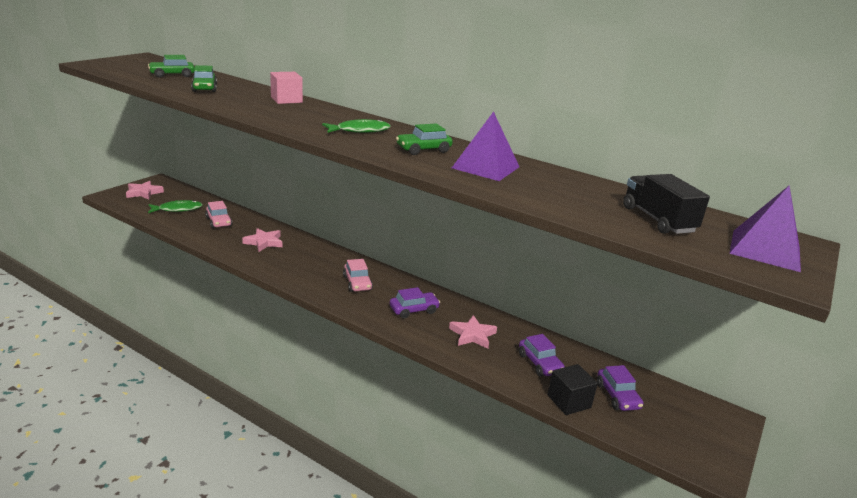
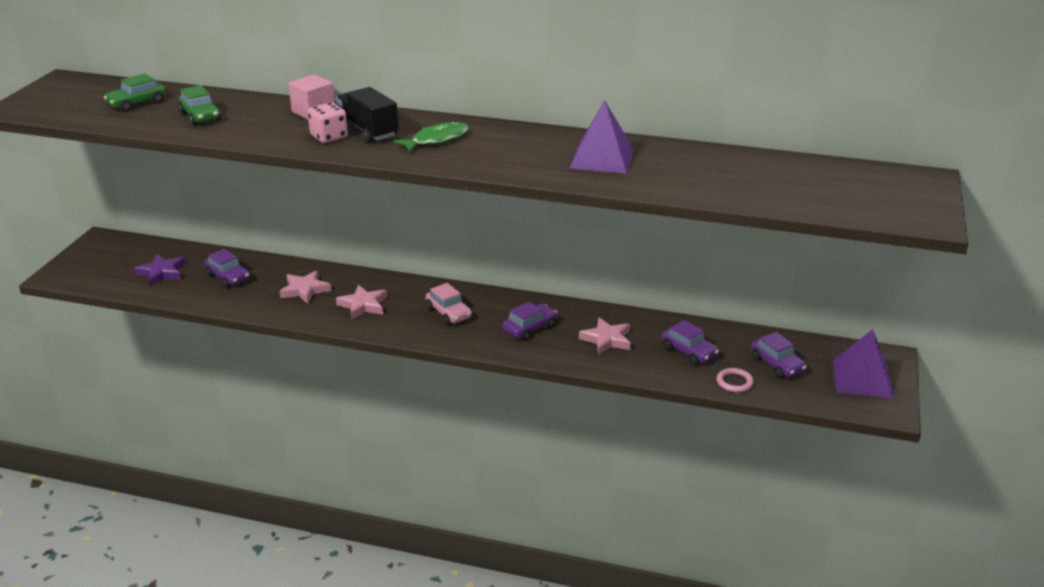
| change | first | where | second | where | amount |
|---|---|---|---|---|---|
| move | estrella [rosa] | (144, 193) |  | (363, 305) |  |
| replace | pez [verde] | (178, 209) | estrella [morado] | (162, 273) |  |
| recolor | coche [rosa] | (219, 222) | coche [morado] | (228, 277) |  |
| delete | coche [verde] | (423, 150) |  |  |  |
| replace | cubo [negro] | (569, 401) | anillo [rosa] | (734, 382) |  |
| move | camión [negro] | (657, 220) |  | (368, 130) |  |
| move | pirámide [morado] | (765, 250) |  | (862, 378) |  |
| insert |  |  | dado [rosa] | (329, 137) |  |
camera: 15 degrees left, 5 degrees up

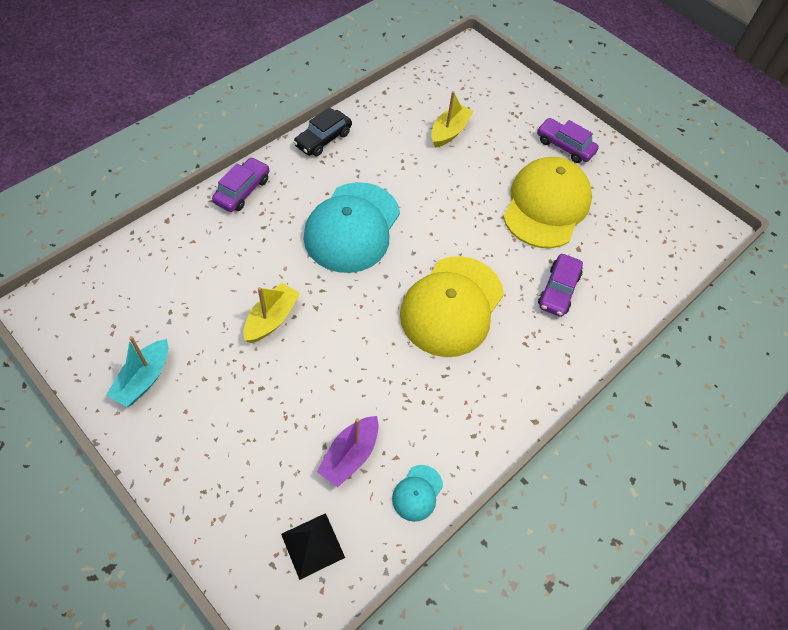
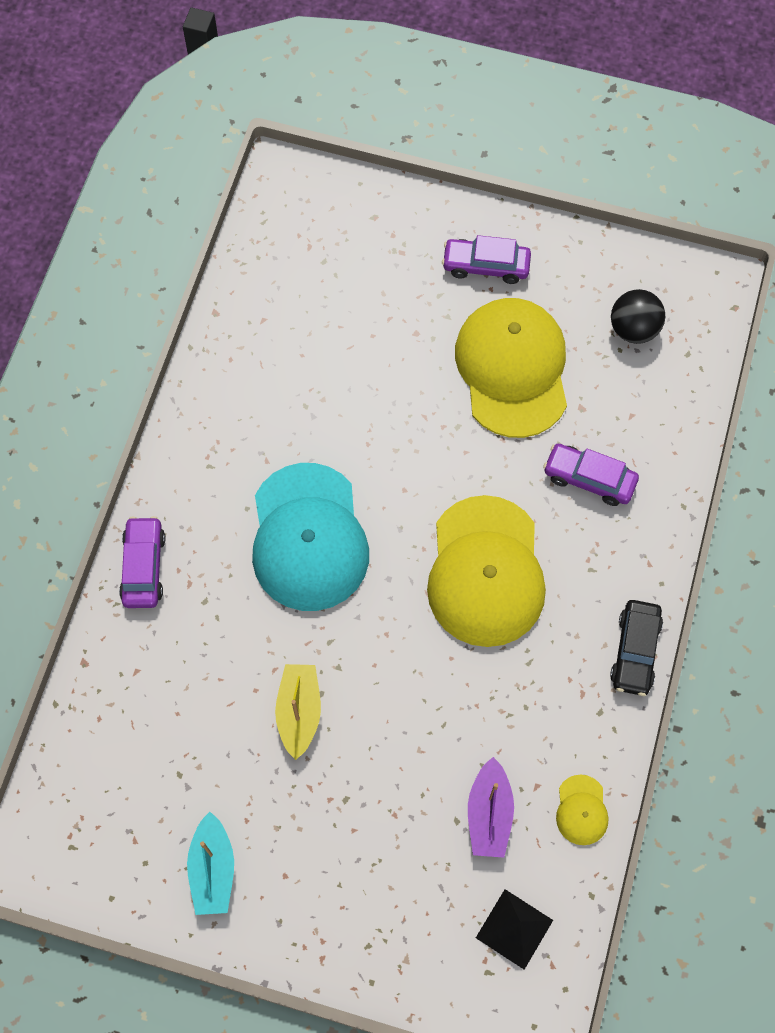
| change | first | where | second | where | amount |
|---|---|---|---|---|---|
| move | coche [negro] | (323, 139) |  | (635, 651) |  |
| recolor | gorra [turquesa] | (417, 493) | gorra [amarillo] | (581, 810) |  |
| delete | barco [amarillo] | (449, 132) |  |  |  |
| rotate | coche [morado] | (558, 290) |  | (589, 479) | 120 degrees clockwise |
| insert |  |  | pelota [negro] | (633, 329) |  |
camera: 25 degrees left, 10 degrees up

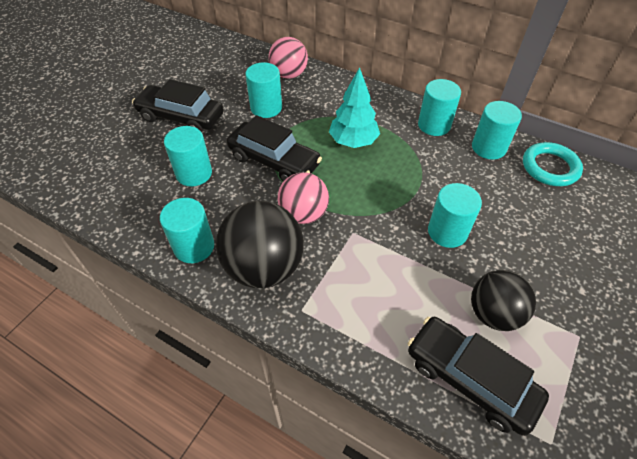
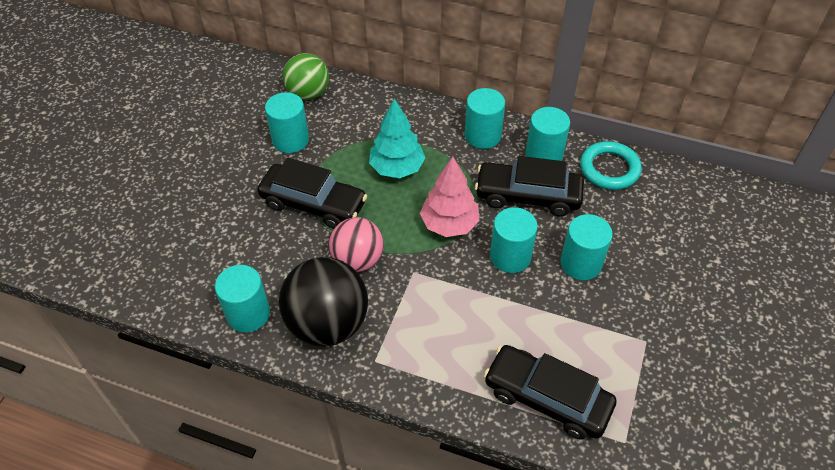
| change | first | where | second | where | amount |
|---|---|---|---|---|---|
| move | coche [negro] | (181, 117) |  | (528, 196) |  |
| move | cilindro [turquesa] | (194, 173) |  | (581, 263) |  |
| recolor | pelota [rosa] | (289, 75) | pelota [verde] | (308, 93) |  |
| delete | pelota [negro] | (493, 313) |  |  |  |
| insert |  |  | árbol [rosa] | (449, 224) |  |
camera: 10 degrees left, 0 degrees up

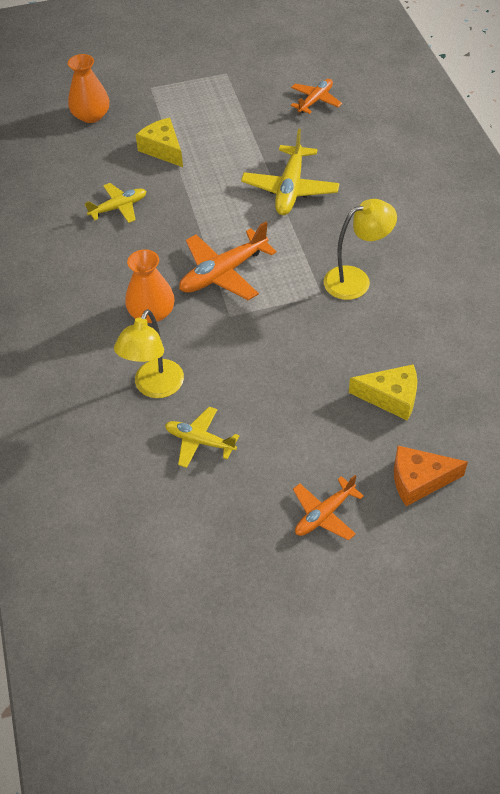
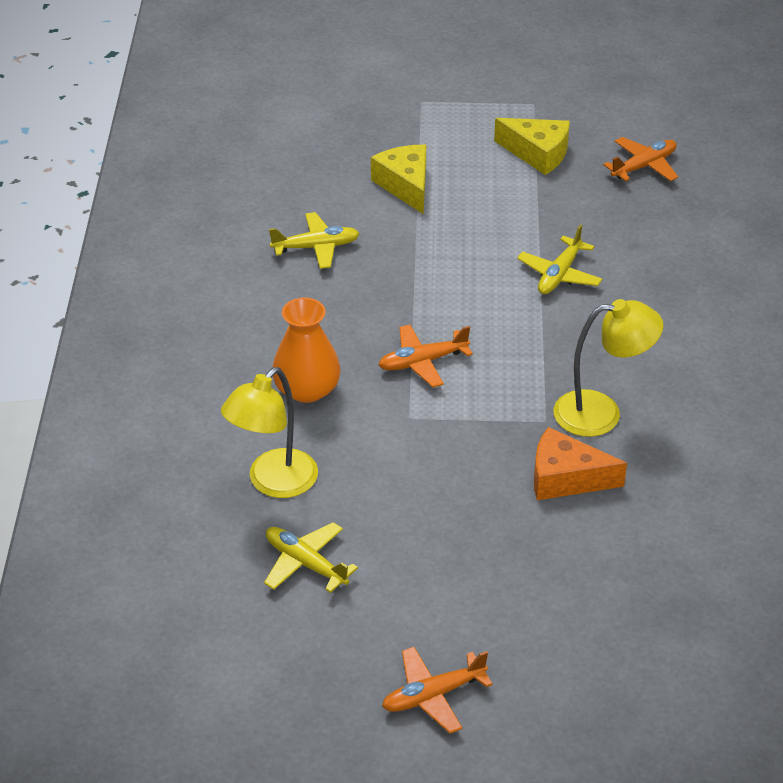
| change | first | where | second | where | amount |
|---|---|---|---|---|---|
| delete | florero [naranja] | (91, 115) |  |  |  |
| resize | avión [naranja] | (223, 273) |  | (422, 362) | x0.63 |
| resize | avión [amarillo] | (290, 189) |  | (559, 275) | x0.63 |
| move | queso [amarillo] | (391, 397) |  | (538, 153) |  |
| move | queso [naranja] | (419, 480) |  | (566, 478) |  |
camera: 15 degrees right, 10 degrees down

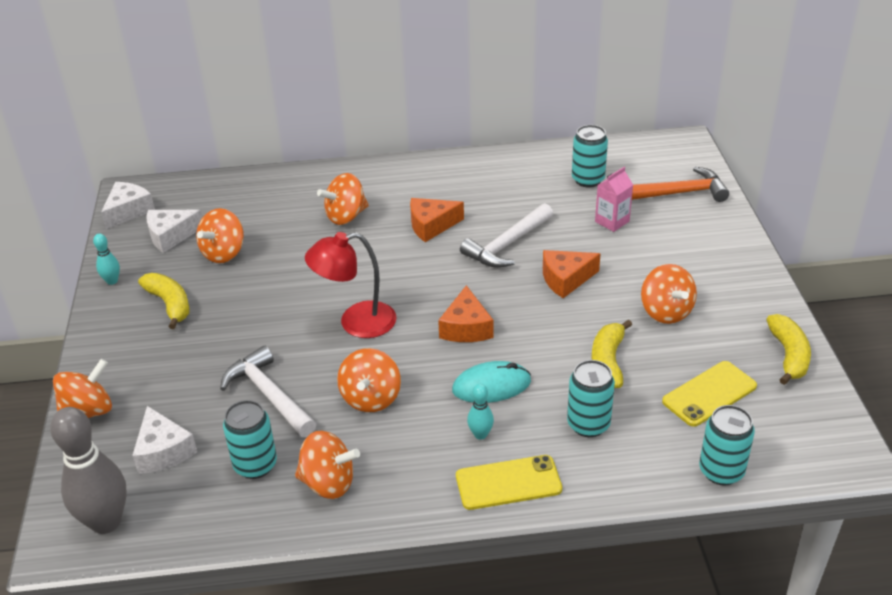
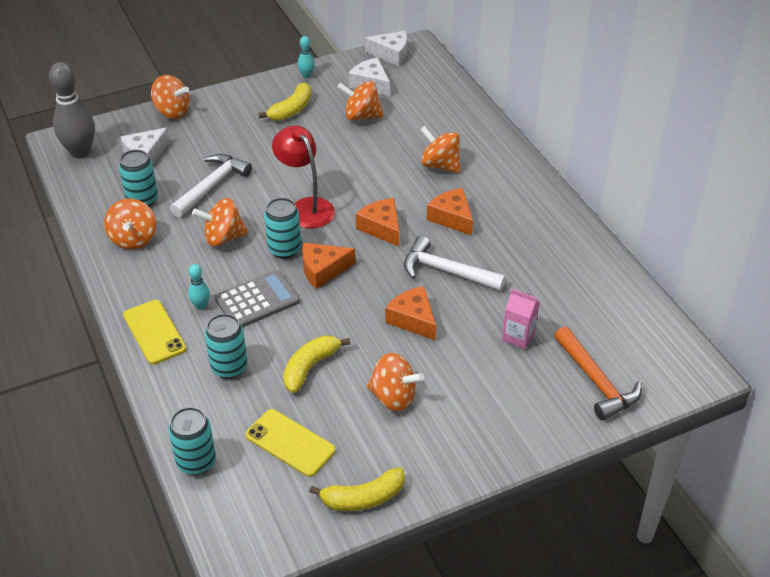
| change | first | where | second | where | amount |
|---|---|---|---|---|---|
| replace | ratón [turquesa] | (491, 386) | calculadora [gris] | (257, 300) |  |
| move | lata [turquesa] | (588, 180) |  | (284, 249) |  |
| rotate | plátano [amarillo] | (608, 361) |  | (310, 367) | 45 degrees counterclockwise |
| rotate | peonza [naranja] | (665, 312) |  | (393, 397) | 120 degrees counterclockwise |
| insert |  |  | queso [naranja] | (381, 228) |  |
camera: 70 degrees right, 5 degrees up

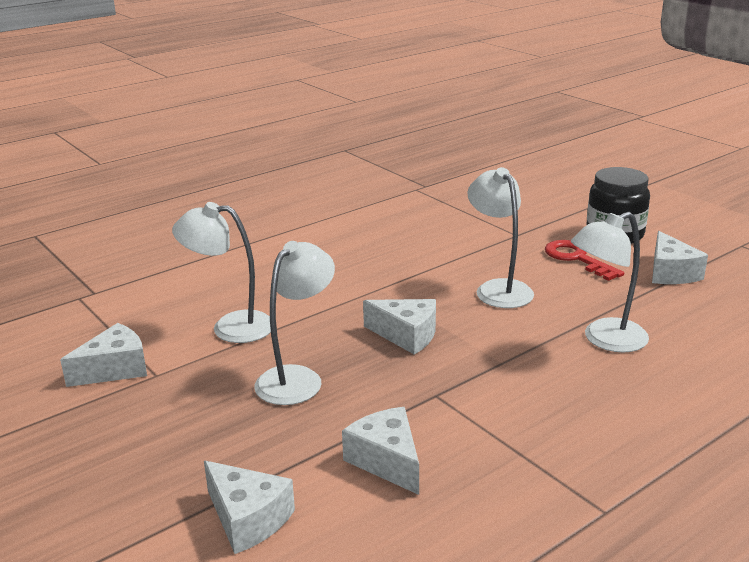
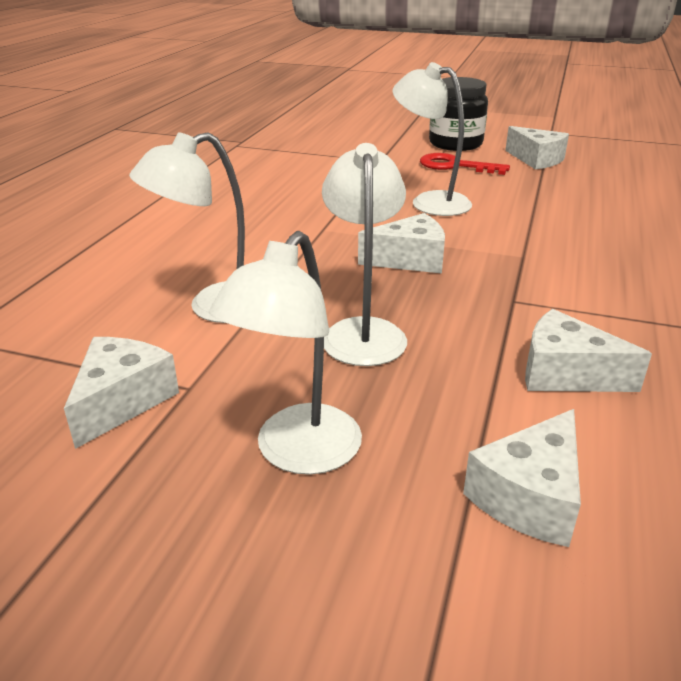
| change | first | where | second | where | amount |
|---|---|---|---|---|---|
| rotate | queso [blanco] | (247, 519) |  | (530, 497) | 120 degrees clockwise |
| move | lámpara [blanco] | (605, 340) |  | (297, 453) |  |
camera: 35 degrees left, 5 degrees up

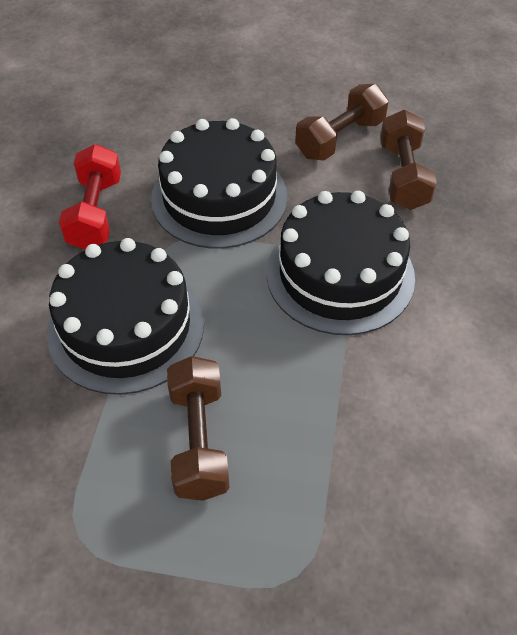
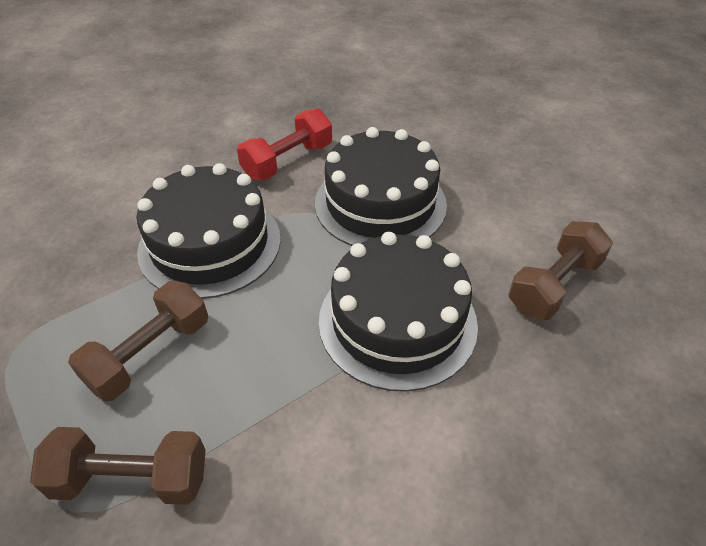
| change | first | where | second | where | amount |
|---|---|---|---|---|---|
| move | mancuerna [marrón] | (340, 139) |  | (131, 478) |  |
camera: 45 degrees right, 5 degrees down

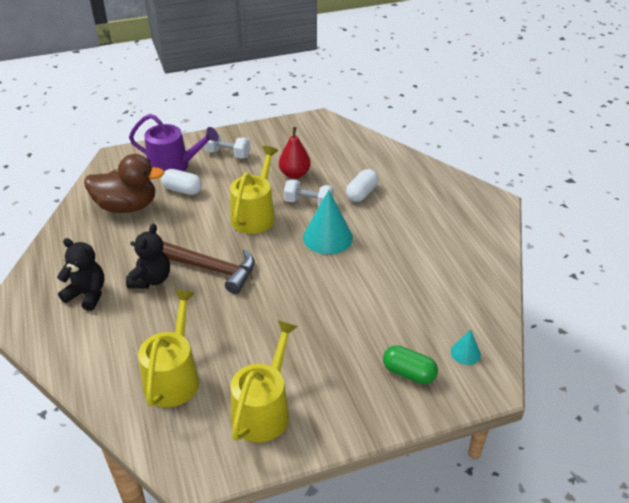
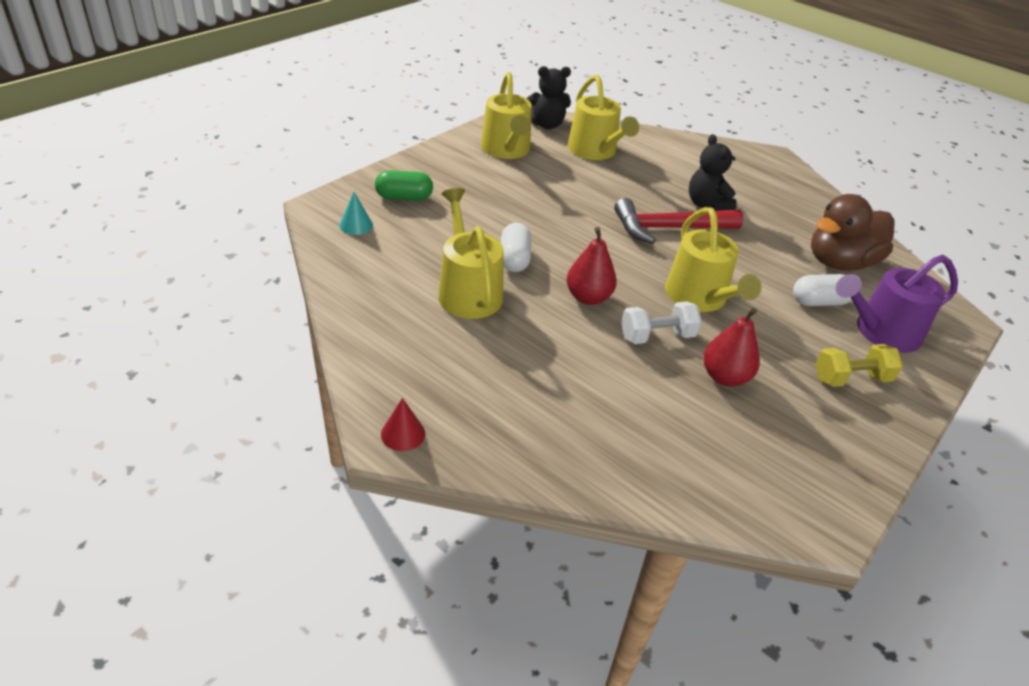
| change | first | where | second | where | amount |
|---|---|---|---|---|---|
| move | osito [negro] | (87, 294) |  | (546, 125) |  |
| recolor | martillo [marrón] | (211, 268) | martillo [rojo] | (669, 228) |  |
| recolor | mancuerna [blanco] | (228, 154) | mancuerna [amarillo] | (851, 379) |  |
| replace | cono [turquesa] | (327, 237) | pera [rojo] | (588, 297) |  |
| move | cápsula [blanco] | (362, 193) |  | (514, 259) |  |
| insert |  |  | cono [rojo] | (403, 434) |  |
| insert |  |  | regadera [amarillo] | (468, 291) |  |
camera: 145 degrees right, 0 degrees up

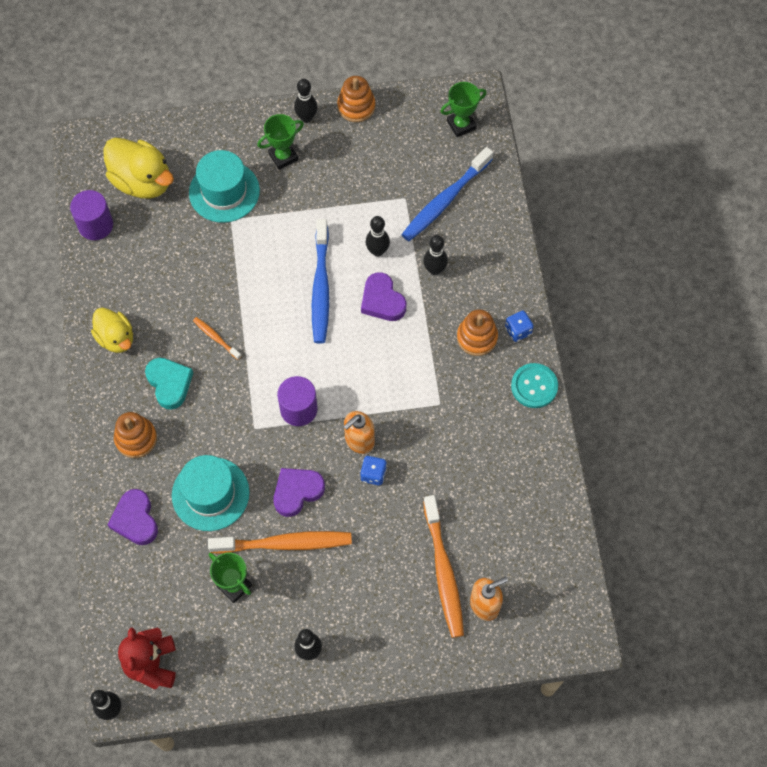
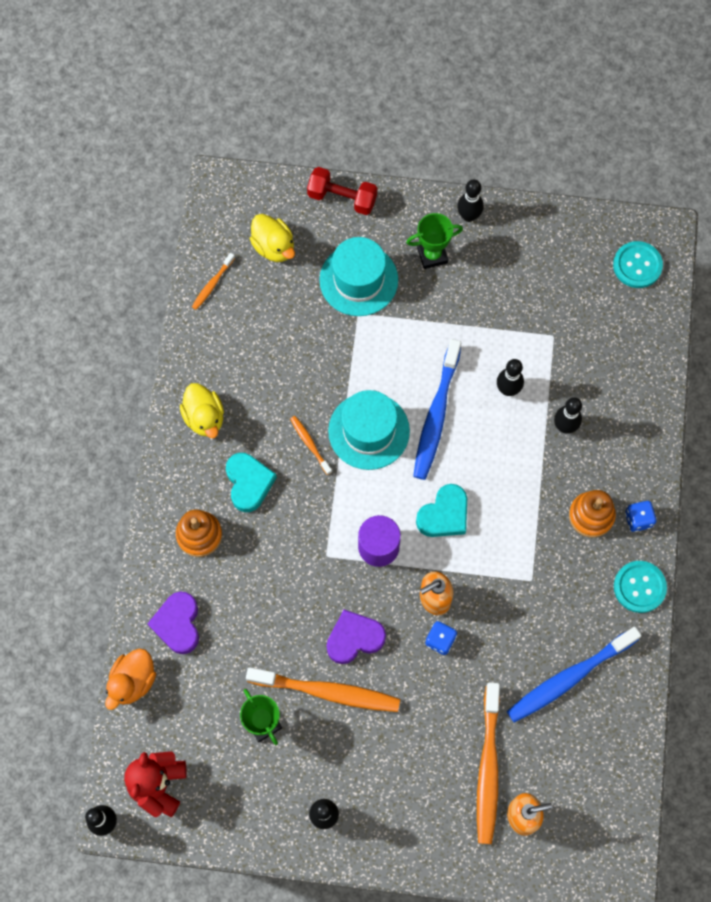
| change | first | where | second | where | amount |
|---|---|---|---|---|---|
| replace | cilindro [morado] | (95, 225) | cepillo de dientes [naranja] | (212, 284) |  |
| resize | pato [amarillo] | (142, 181) |  | (274, 247) | x0.65 |
| move | sombrero [turquesa] | (210, 494) |  | (369, 431) |  |
| delete | juguete apilable [naranja] | (356, 106) |  |  |  |
| delete | corazón [morado] | (382, 301) |  |  |  |
| move | cepillo de dientes [azul] | (445, 200) |  | (569, 678) |  |
| replace | trofeo [verde] | (461, 125) | botón [turquesa] | (637, 265) |  |
| insert |  |  | pato [naranja] | (133, 681) |  |
| insert |  |  | mancuerna [rojo] | (342, 198) |  |
| insert |  |  | corazón [turquesa] | (444, 515) |  |
camera: 15 degrees right, 5 degrees up

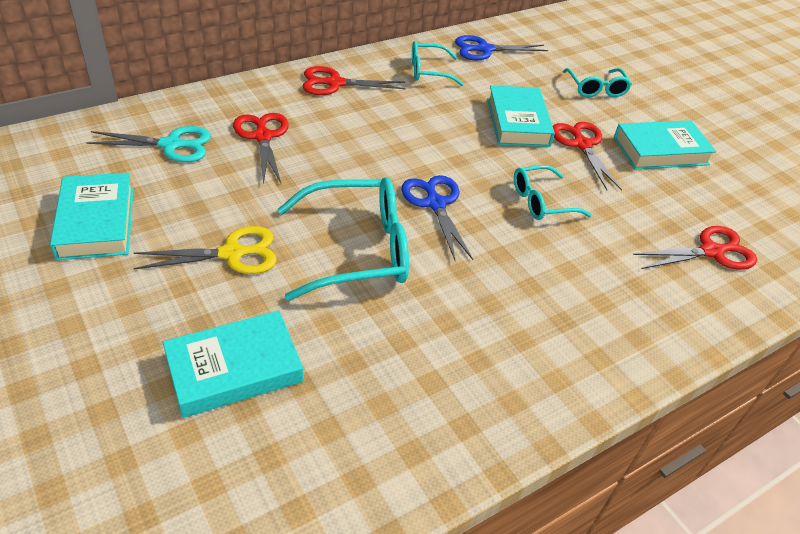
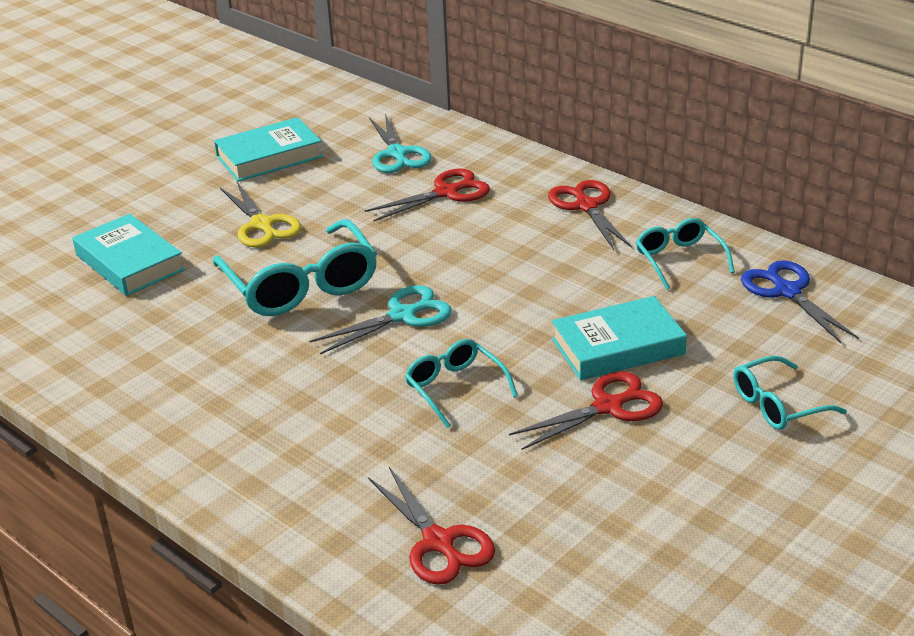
| change | first | where | second | where | amount |
|---|---|---|---|---|---|
| recolor | tijeras [azul] | (435, 203) | tijeras [turquesa] | (402, 315) |  |
| delete | libro [turquesa] | (660, 151) |  |  |  |
camera: 80 degrees right, 10 degrees down

